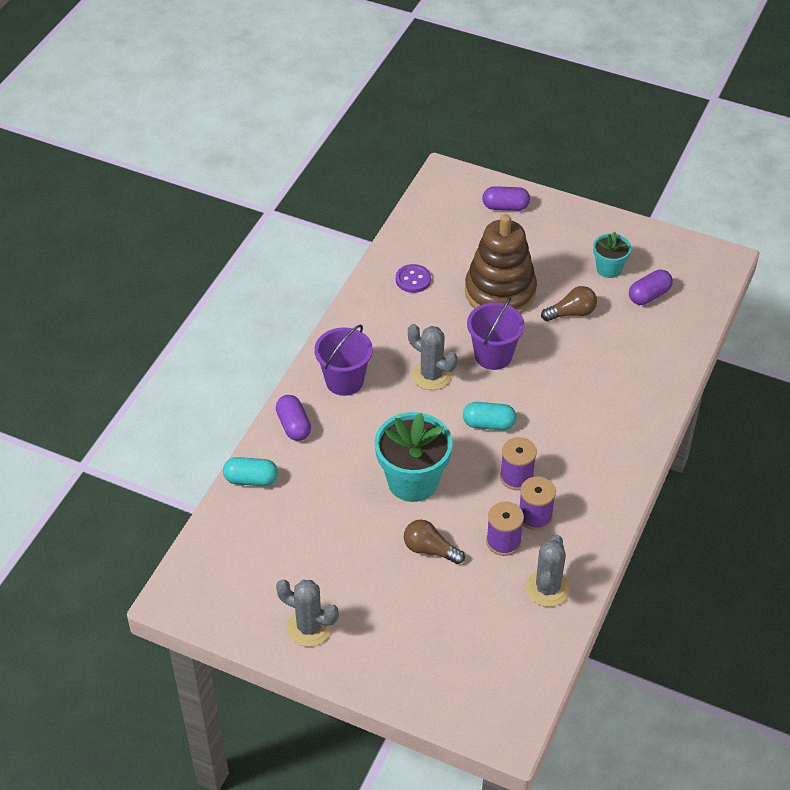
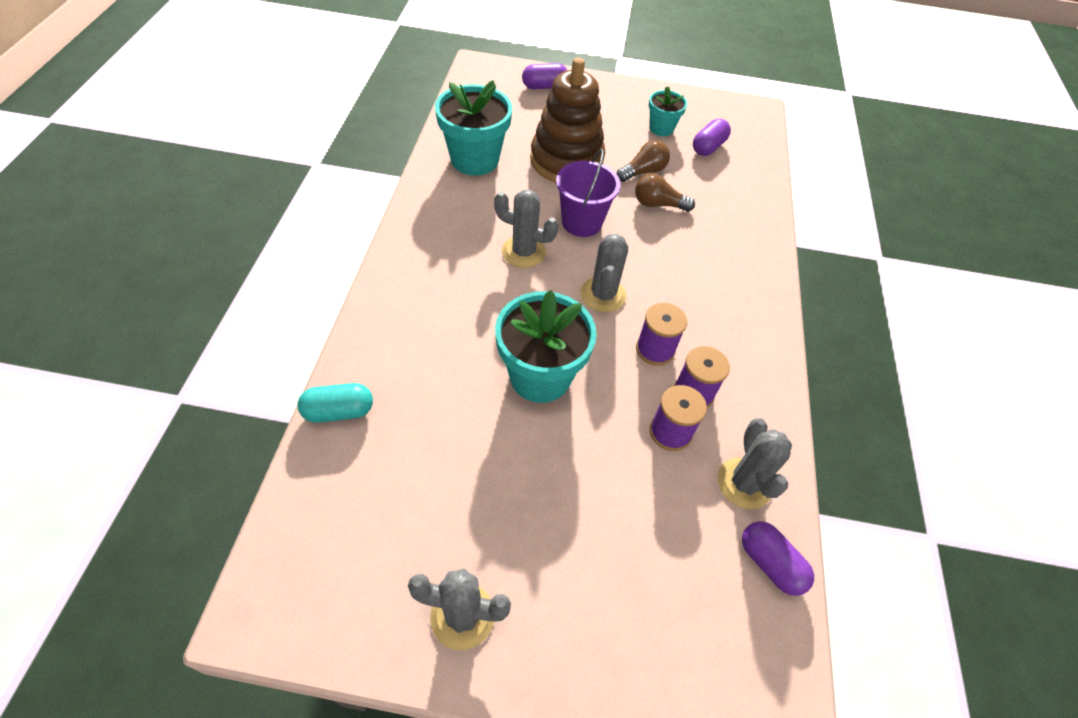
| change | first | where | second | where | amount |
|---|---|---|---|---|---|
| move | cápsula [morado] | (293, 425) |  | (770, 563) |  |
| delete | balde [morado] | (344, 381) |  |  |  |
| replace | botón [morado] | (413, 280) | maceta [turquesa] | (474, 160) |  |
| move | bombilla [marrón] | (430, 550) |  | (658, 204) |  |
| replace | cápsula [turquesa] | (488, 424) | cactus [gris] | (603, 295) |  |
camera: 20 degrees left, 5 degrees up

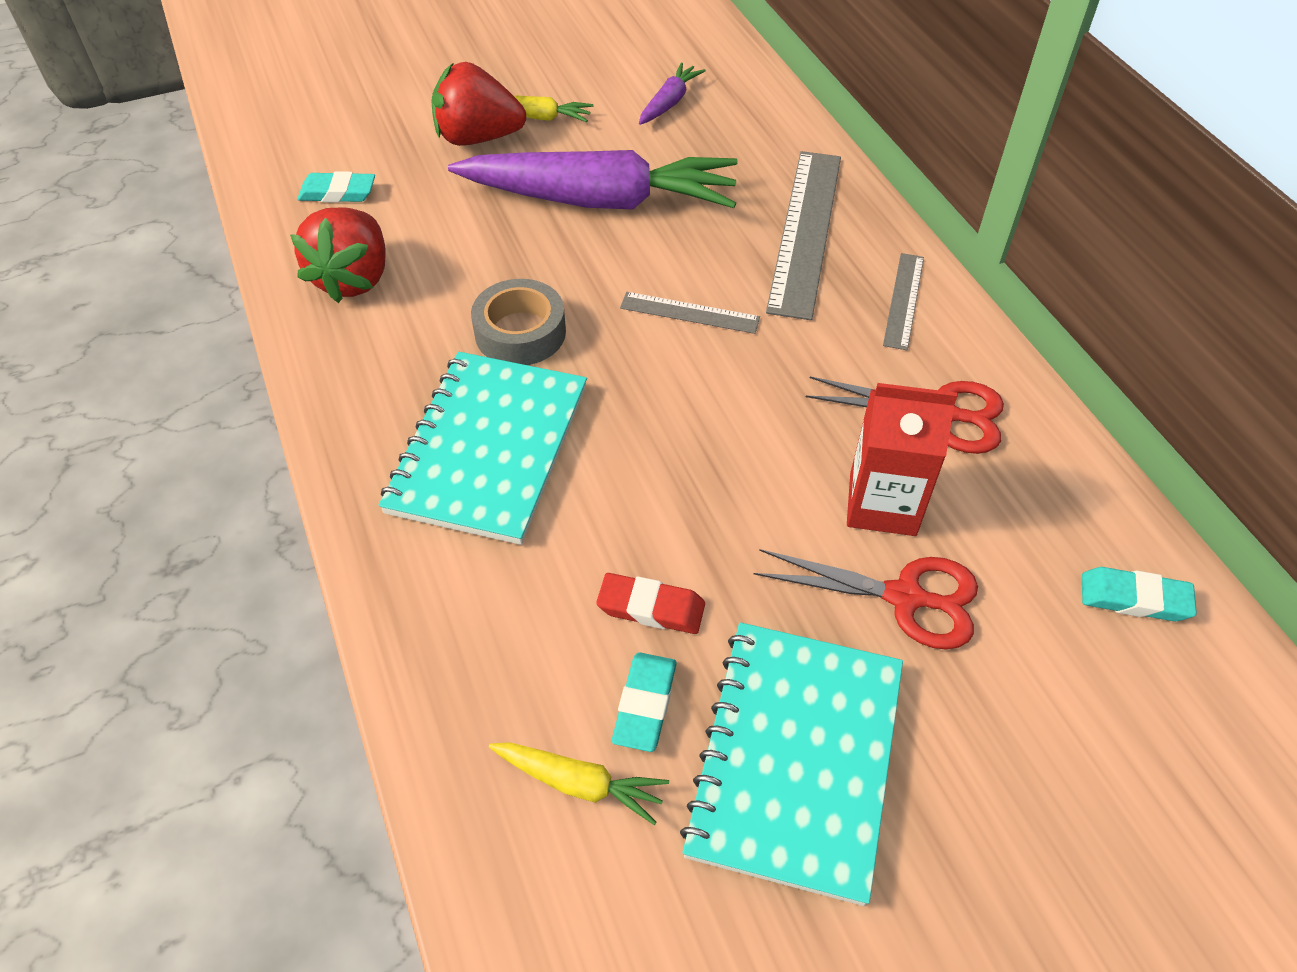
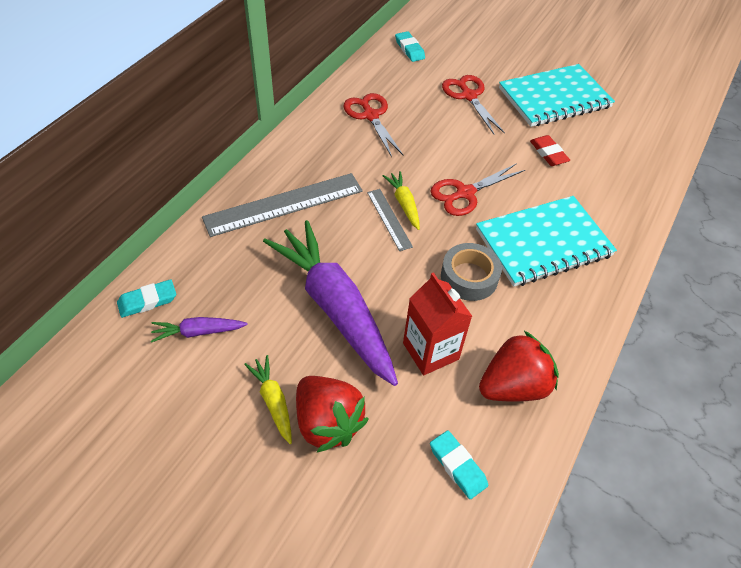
| change | first | where | second | where | amount |
|---|---|---|---|---|---|
| move | zanahoria [amarillo] | (580, 783) |  | (404, 203) |  |
| move | goma de borrar [turquesa] | (645, 704) |  | (147, 301) |  |
| move | cartón de leche [rojo] | (882, 504) |  | (430, 351) |  |
| delete | regla [gris] | (904, 300) |  |  |  |
| insert |  |  | tijeras [rojo] | (465, 193) |  |
camera: 130 degrees left, 0 degrees up

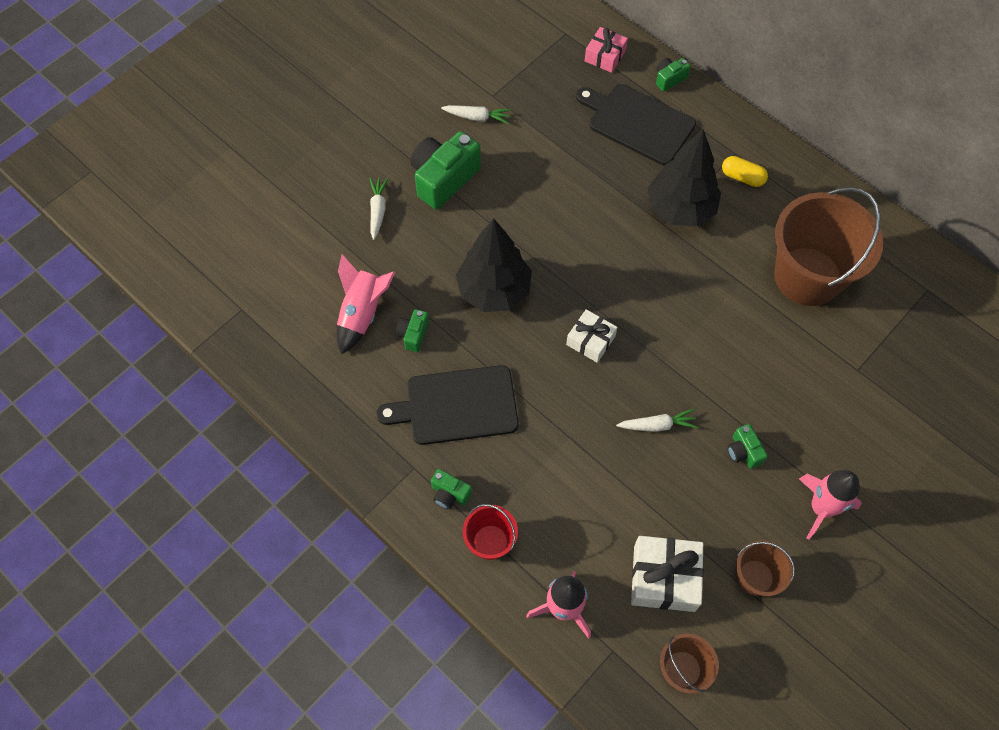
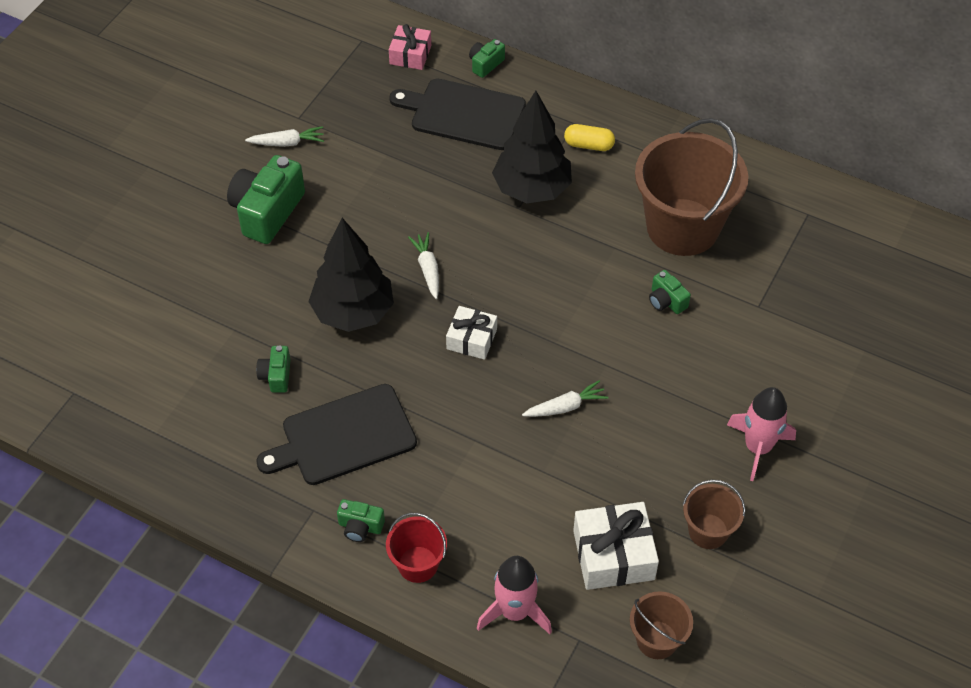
| change | first | where | second | where | amount |
|---|---|---|---|---|---|
| delete | cohete [rosa] | (362, 313) |  |  |  |
| move | zanahoria [blanco] | (378, 210) |  | (428, 269) |  |
| move | cámara [verde] | (743, 451) |  | (666, 301) |  |
camera: 15 degrees left, 10 degrees down

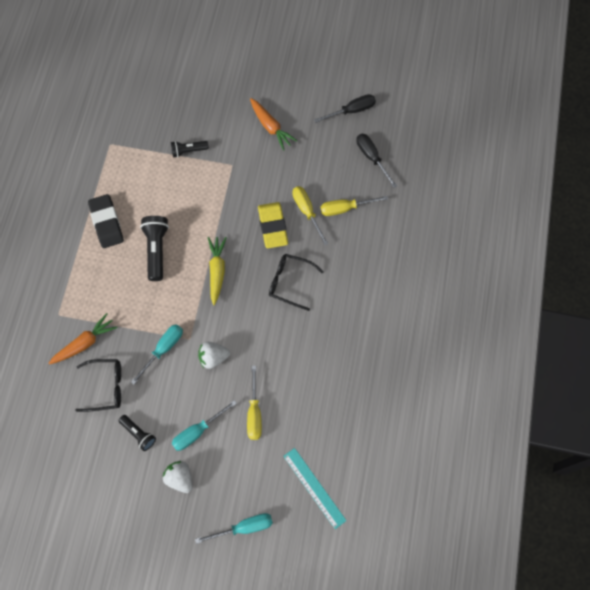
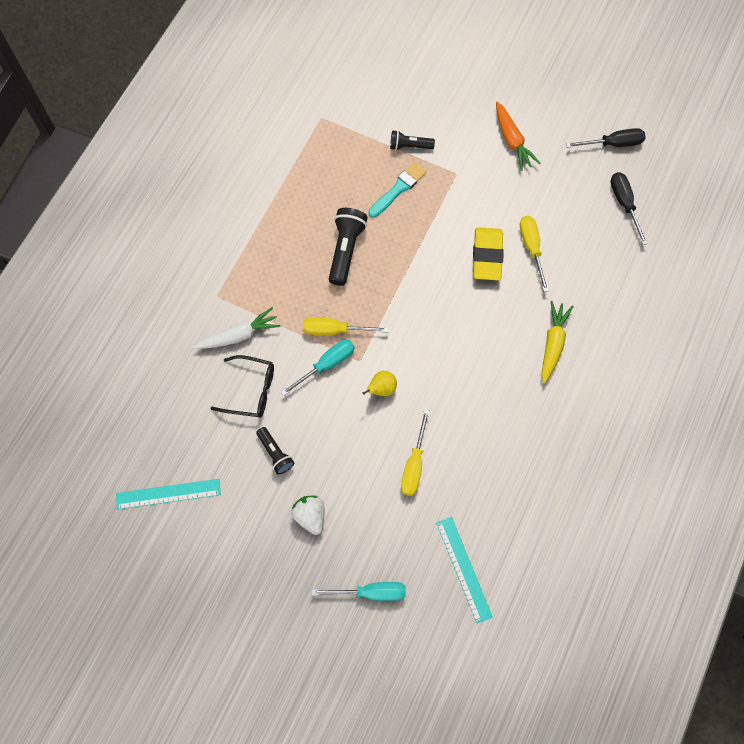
| change | first | where | second | where | amount |
|---|---|---|---|---|---|
| recolor | zanahoria [naranja] | (85, 343) | zanahoria [blanco] | (239, 335) |  |
| delete | goma de borrar [negro] | (107, 223) |  |  |  |
| delete | destornillador [turquesa] | (198, 431) |  |  |  |
| replace | fresa [blanco] | (213, 357) | pera [amarillo] | (382, 389) |  |
| move | zanahoria [amarillo] | (217, 271) |  | (553, 343) |  |
| delete | gafas [negro] | (290, 282) |  |  |  |
| move | destornillador [amarillo] | (345, 208) |  | (335, 330) |  |
| insert |  |  | regla [turquesa] | (168, 494) |  |
| insert |  |  | pincel [turquesa] | (398, 189) |  |
camera: 15 degrees right, 0 degrees up

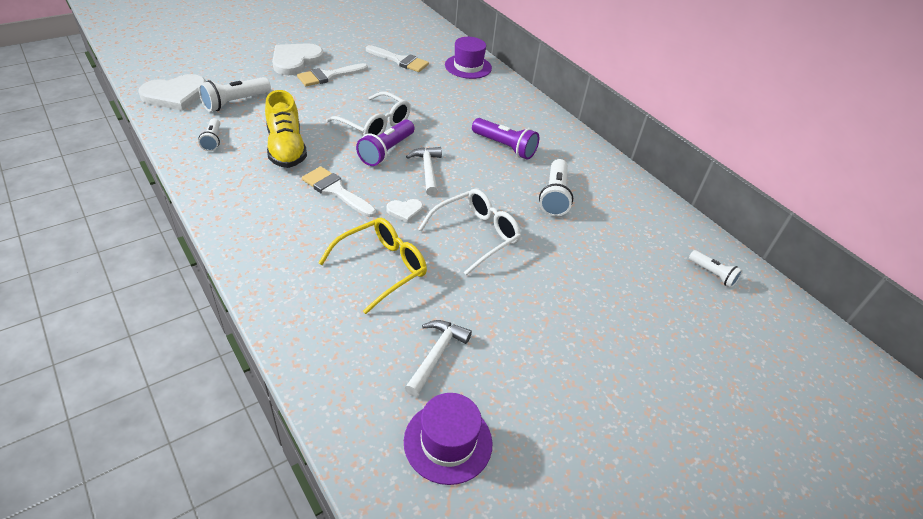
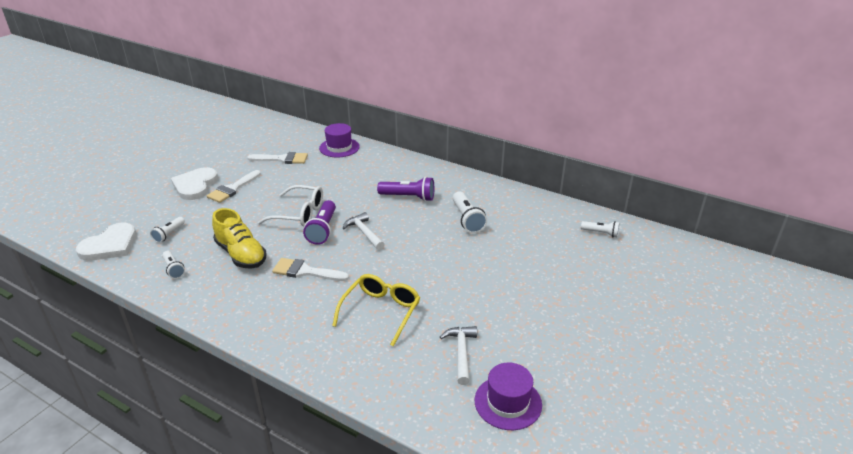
| change | first | where | second | where | amount |
|---|---|---|---|---|---|
| resize | lámpara de mano [blanco] | (235, 102) |  | (169, 234) | x0.61 |
| delete | corazón [blanco] | (405, 211) |  |  |  |
| delete | gafas [blanco] | (476, 235) |  |  |  |
camera: 20 degrees left, 10 degrees down

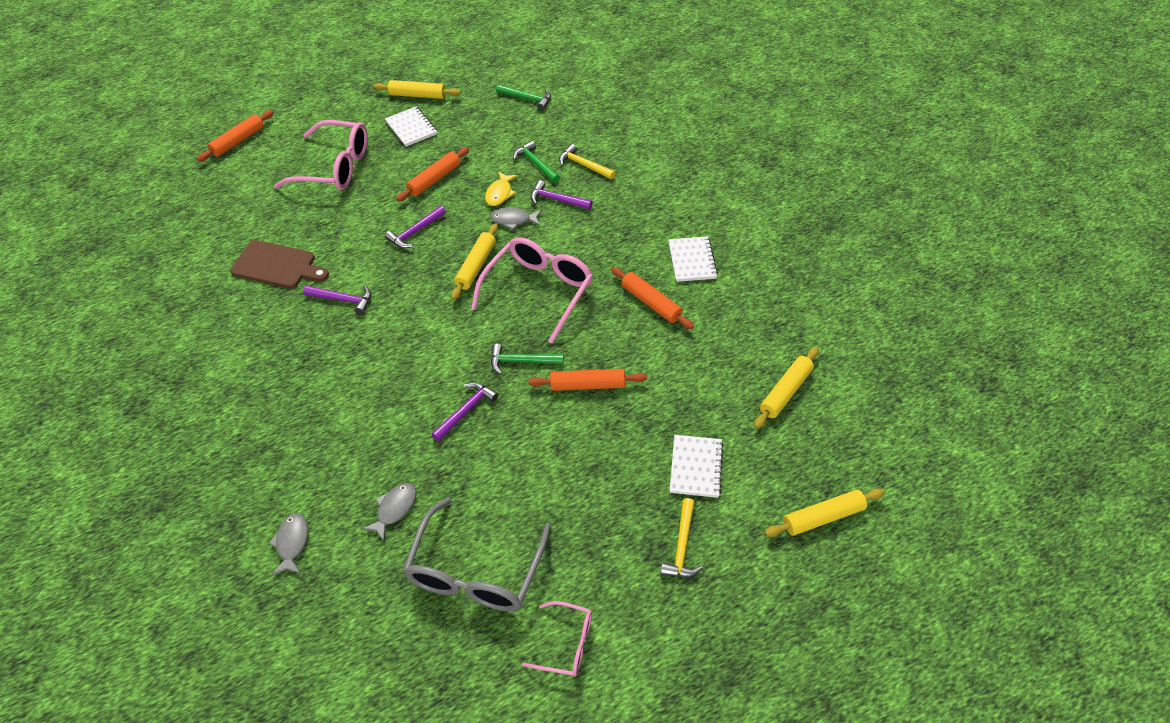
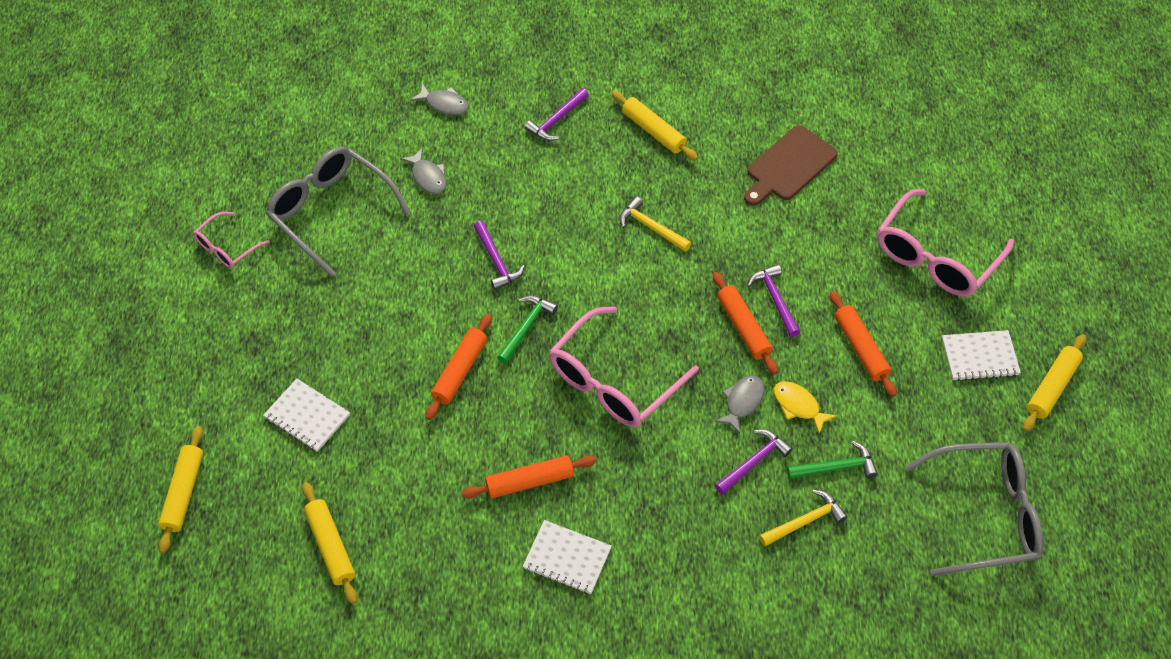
| change | first | where | second | where | amount |
|---|---|---|---|---|---|
| move | rodillo [naranja] | (238, 141) |  | (743, 327) |  |
| move | martillo [morado] | (343, 300) |  | (556, 120) |  |
| move | rodillo [amarillo] | (476, 266) |  | (653, 131) |  |
| rotate | gafas [rosa] | (539, 291) |  | (613, 381) | 75 degrees clockwise |
| replace | martillo [verde] | (527, 99) | gafas [gris] | (985, 515) |  |
| move | martillo [amarillo] | (682, 546) |  | (651, 227) |  |
camera: 115 degrees right, 5 degrees up

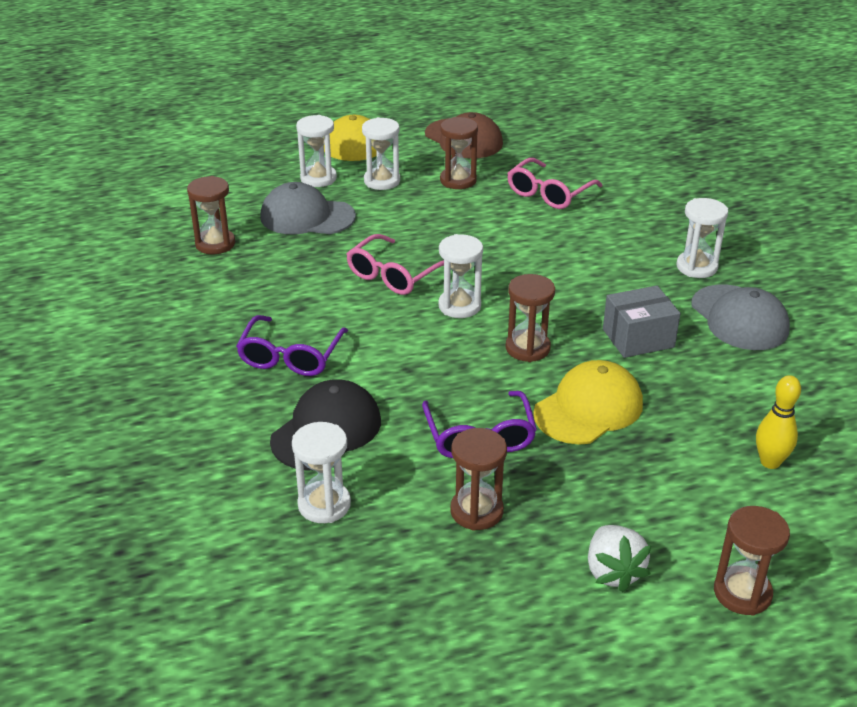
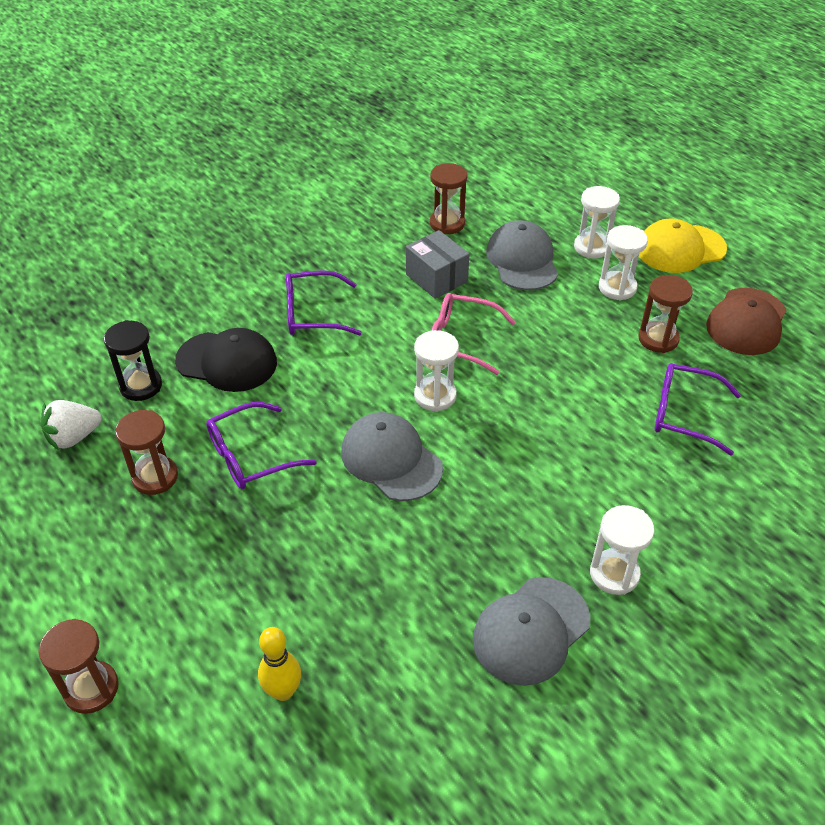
| change | first | where | second | where | amount |
|---|---|---|---|---|---|
| recolor | reloj de arena [blanco] | (324, 505) | reloj de arena [negro] | (141, 386) |  |
| replace | reloj de arena [marrón] | (527, 348) | gorra [gris] | (391, 459) |  |
| recolor | gafas [rosa] | (549, 193) | gafas [morado] | (684, 414) |  |
| delete | gorra [amarillo] | (588, 408) |  |  |  |
| move | fresa [blanco] | (613, 572) |  | (74, 437) |  |
| move | caja [gris] | (638, 338) |  | (436, 278) |  |
camera: 70 degrees right, 10 degrees up

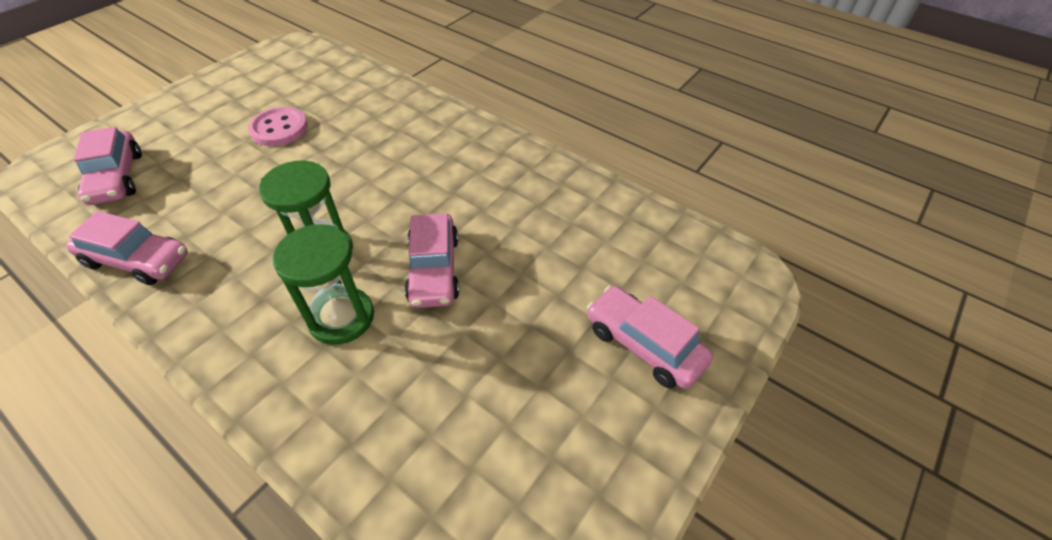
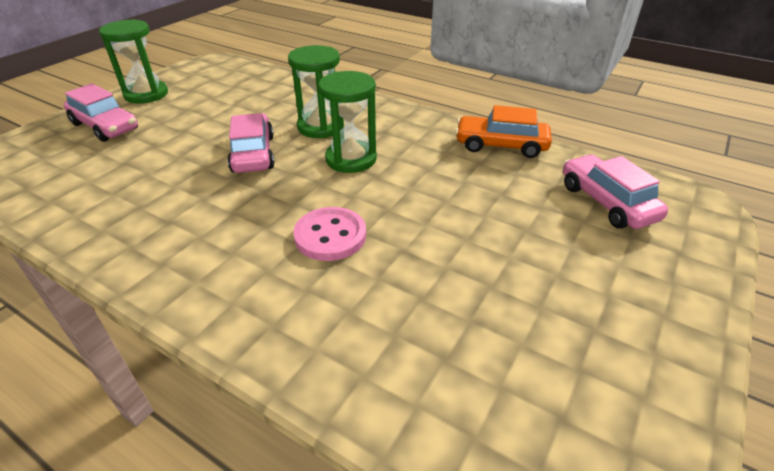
| change | first | where | second | where | amount |
|---|---|---|---|---|---|
| recolor | coche [rosa] | (137, 260) | coche [naranja] | (501, 145) |  |
| move | botón [rosa] | (279, 129) |  | (330, 236) |  |
| insert |  |  | reloj de arena [verde] | (146, 94) |  |
camera: 175 degrees right, 10 degrees down

